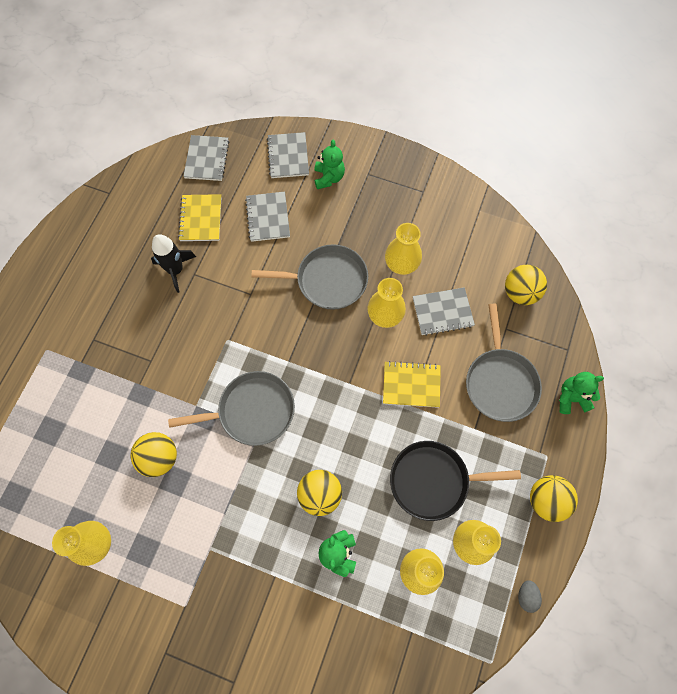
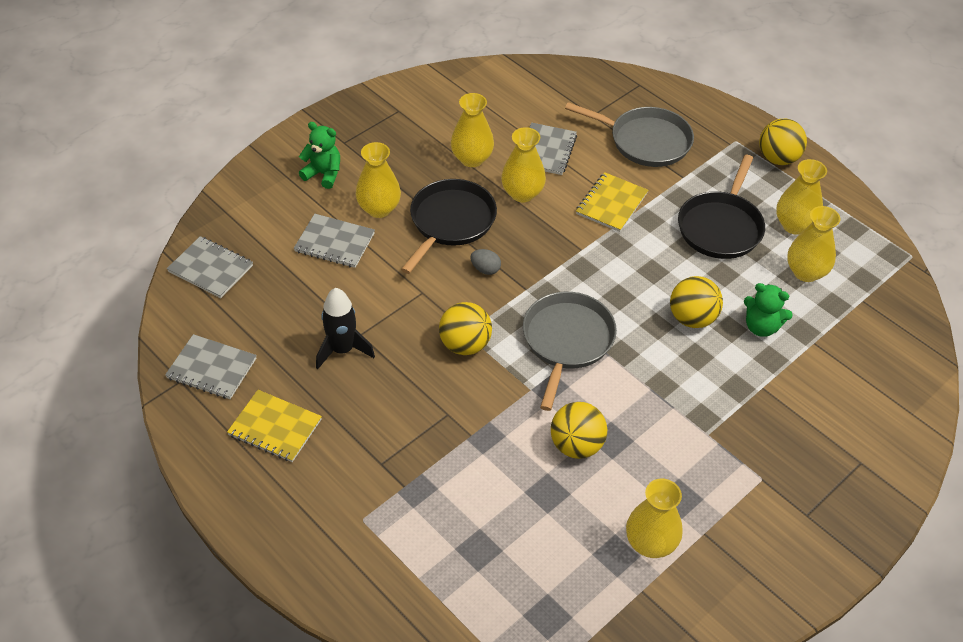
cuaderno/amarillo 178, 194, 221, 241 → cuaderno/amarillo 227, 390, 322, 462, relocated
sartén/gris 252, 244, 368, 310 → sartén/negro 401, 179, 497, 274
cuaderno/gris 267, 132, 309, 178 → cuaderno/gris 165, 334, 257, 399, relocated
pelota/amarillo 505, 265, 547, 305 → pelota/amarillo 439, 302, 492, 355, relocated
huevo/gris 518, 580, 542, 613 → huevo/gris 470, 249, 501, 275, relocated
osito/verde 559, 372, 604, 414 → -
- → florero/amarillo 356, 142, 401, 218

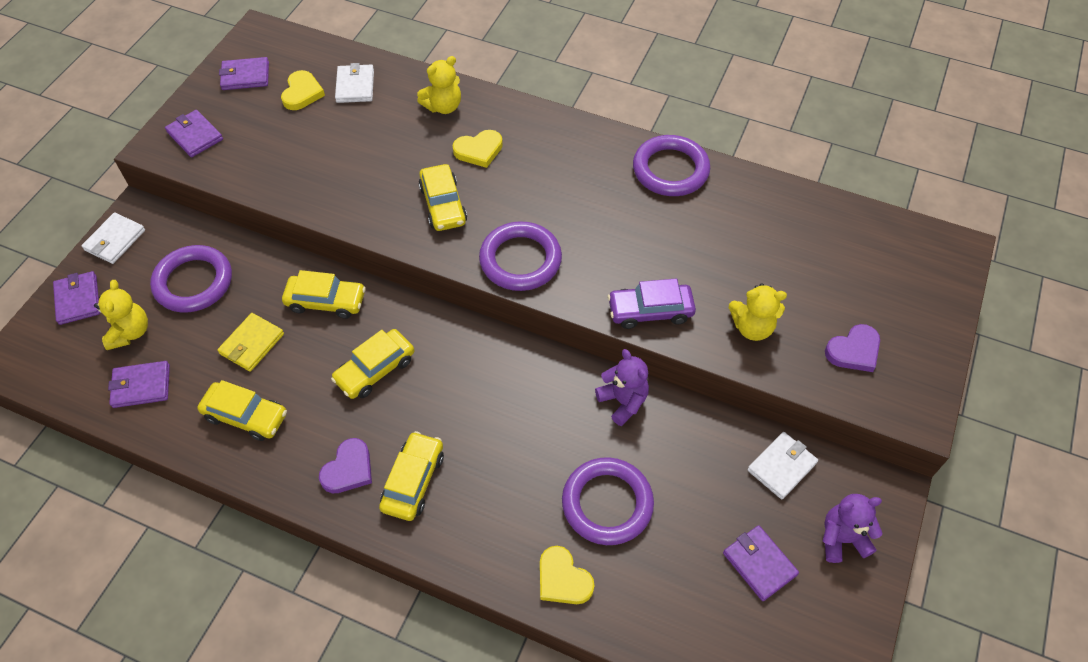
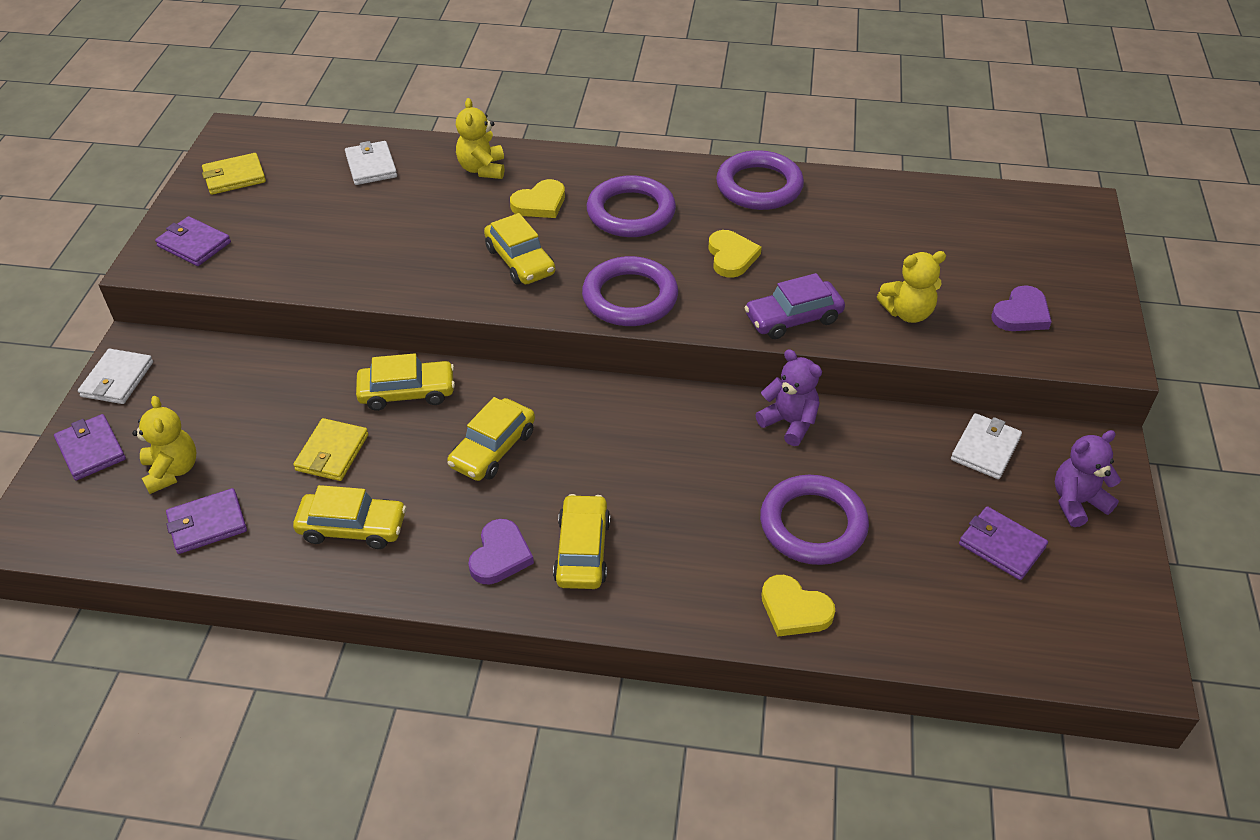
anillo/morado 150, 245, 232, 313 → anillo/morado 587, 175, 676, 237, relocated
cartera/morado 219, 57, 269, 90 → cartera/amarillo 202, 153, 266, 195
corazón/amarillo 281, 70, 325, 110 → corazón/amarillo 708, 230, 762, 278, relocated
osito/amarillo 417, 56, 461, 114 → osito/amarillo 456, 98, 504, 179, 135 degrees clockwise

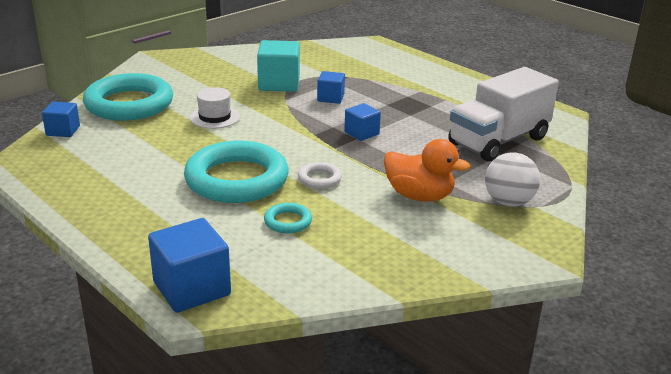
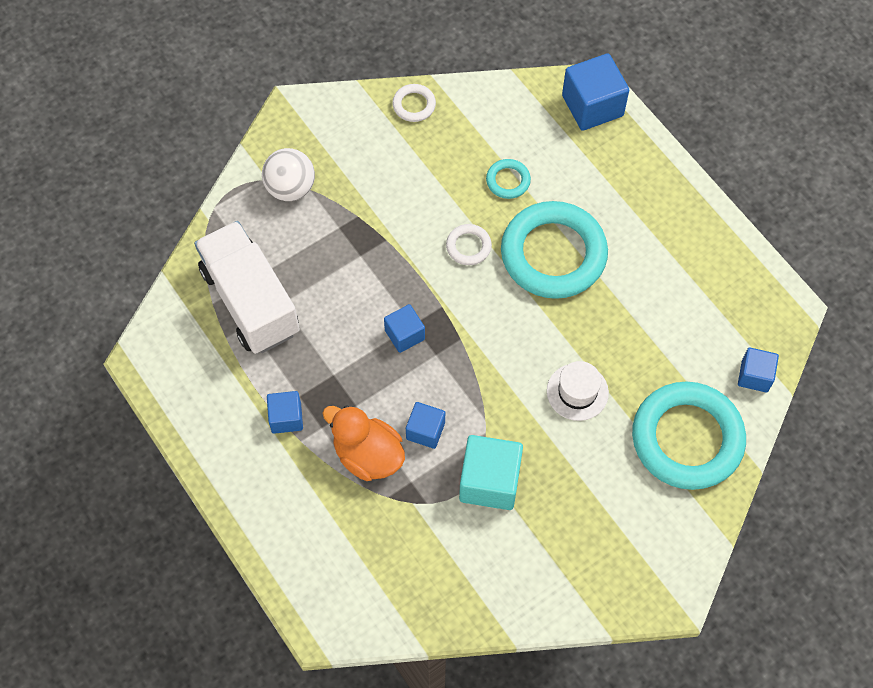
pato/naranja 384, 139, 470, 202 → pato/naranja 322, 405, 405, 481, relocated
camión/blanco 448, 67, 559, 162 → camión/blanco 194, 221, 300, 354, 90 degrees counterclockwise
- → cubo/azul 267, 391, 303, 434
- → anillo/blanco 392, 84, 436, 122

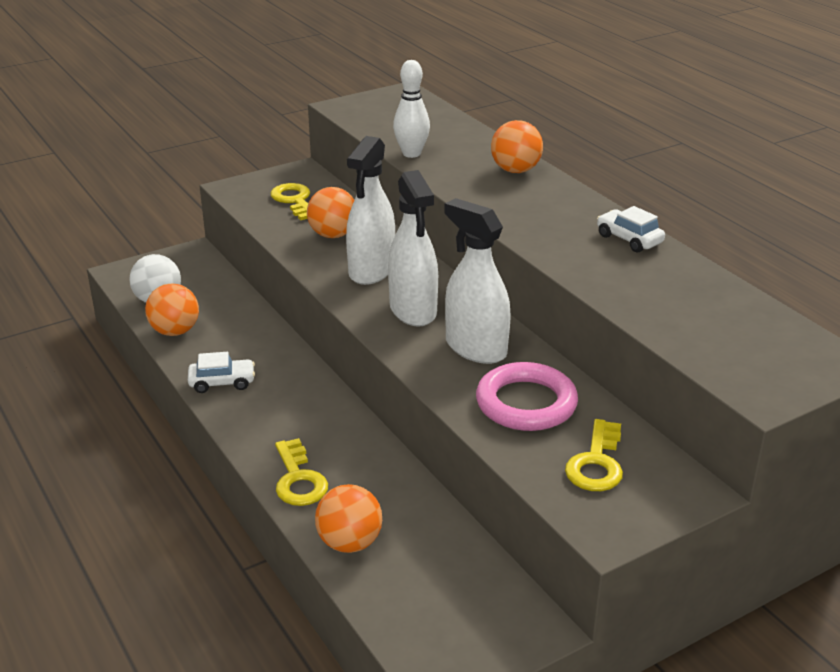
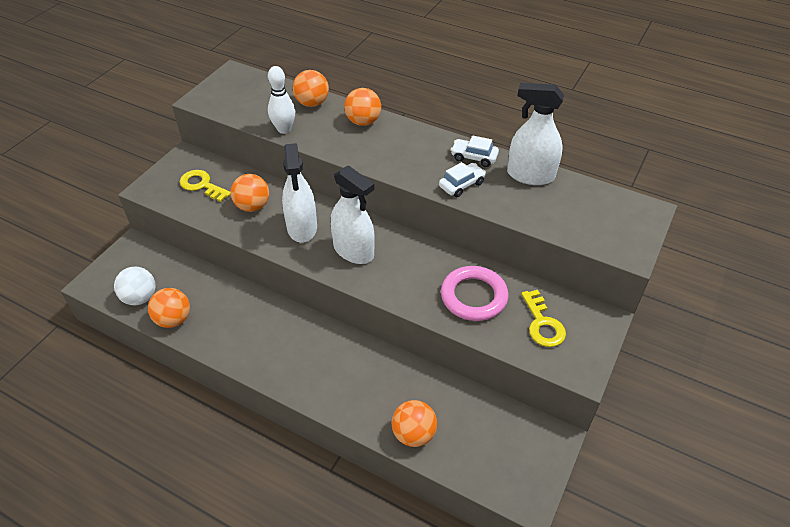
coche/blanco 188, 352, 255, 393 → coche/blanco 439, 162, 486, 197, relocated
llave/amarillo 275, 438, 328, 506 → -
pulverizador/blanco 444, 198, 511, 364 → pulverizador/blanco 507, 83, 564, 185, relocated
- → pelota/naranja 292, 70, 329, 107

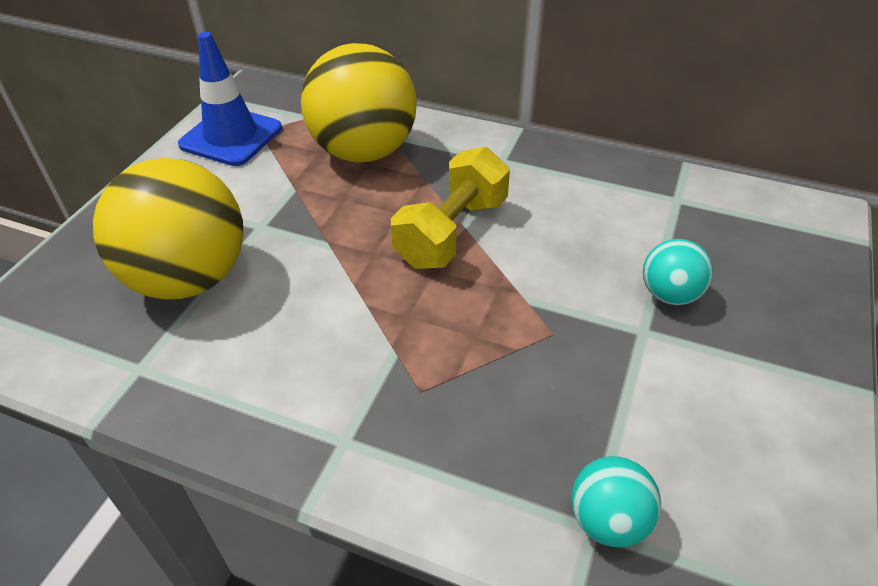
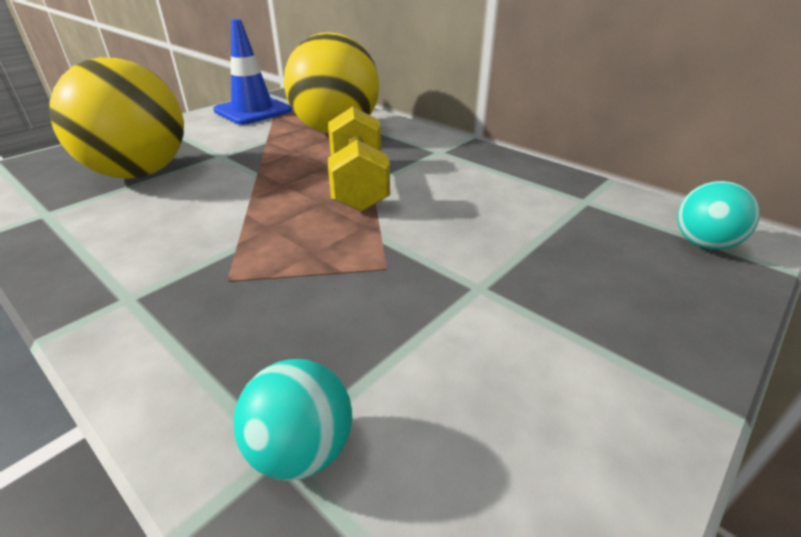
mancuerna/amarillo 391, 147, 510, 269 → mancuerna/amarillo 328, 107, 390, 212, 60 degrees counterclockwise
pelota/turquesa 643, 239, 713, 305 → pelota/turquesa 677, 181, 760, 250, relocated

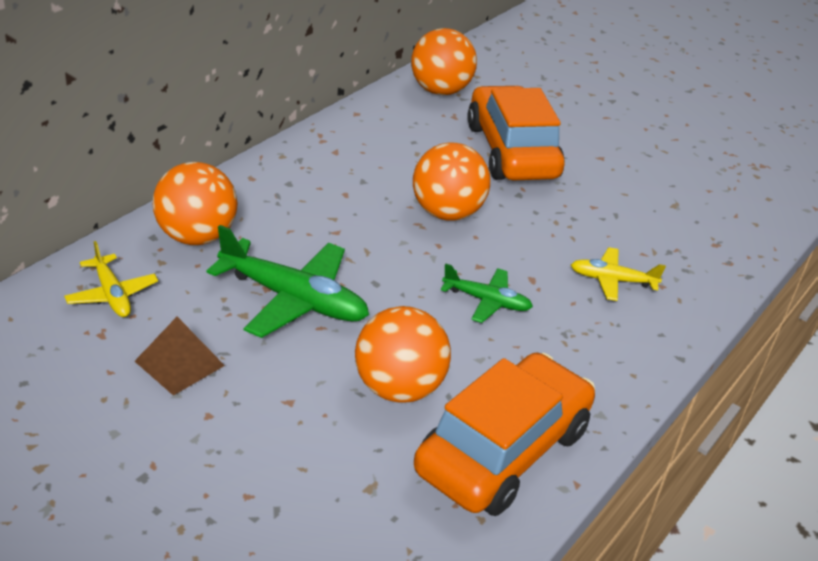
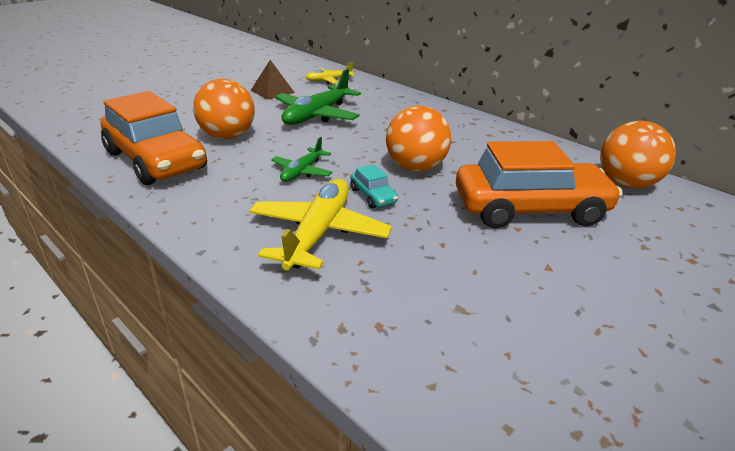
pelota/naranja 153, 162, 238, 245 → -
avión/amarillo 571, 247, 666, 301 → avión/amarillo 249, 179, 392, 270, x1.78
- → coche/turquesa 351, 164, 398, 208

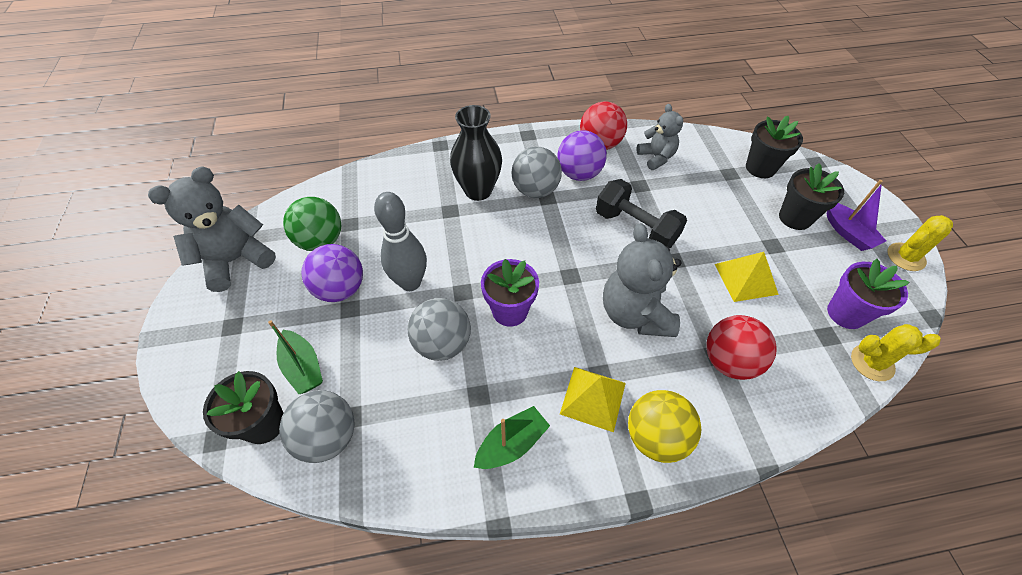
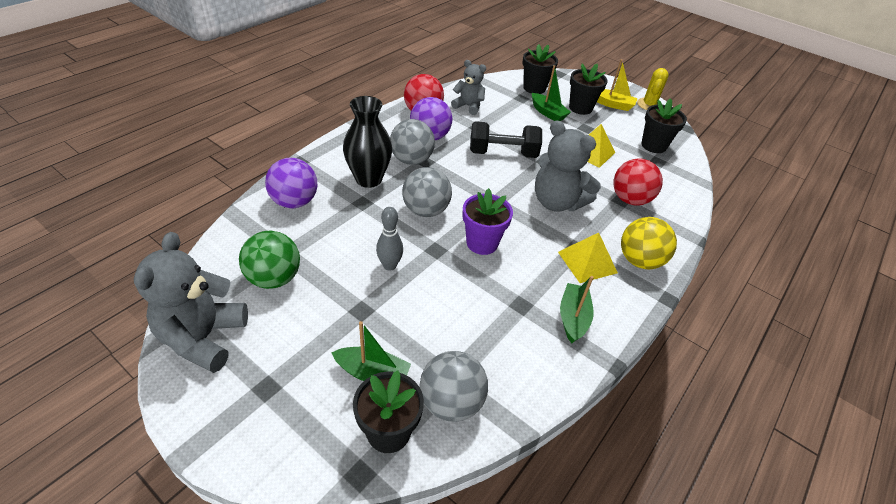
pelota/morado 301, 244, 363, 302 → pelota/morado 265, 158, 317, 208, relocated
bolo/gris 374, 192, 427, 291 → bolo/gris 376, 207, 403, 271, x0.64
pelota/gris 408, 298, 471, 361 → pelota/gris 402, 167, 452, 217, relocated
barco/morado 827, 180, 886, 251 → barco/amarillo 597, 59, 638, 111
maceta/morado 827, 259, 909, 329 → maceta/negro 641, 98, 687, 153
cactus/amarillo 851, 324, 941, 381 → -
- → barco/verde 532, 65, 571, 121

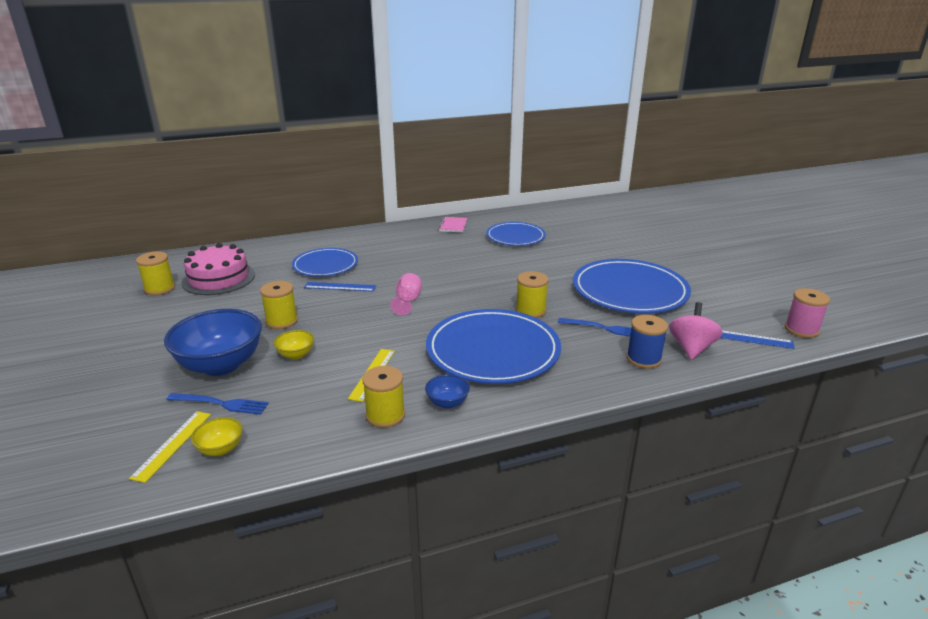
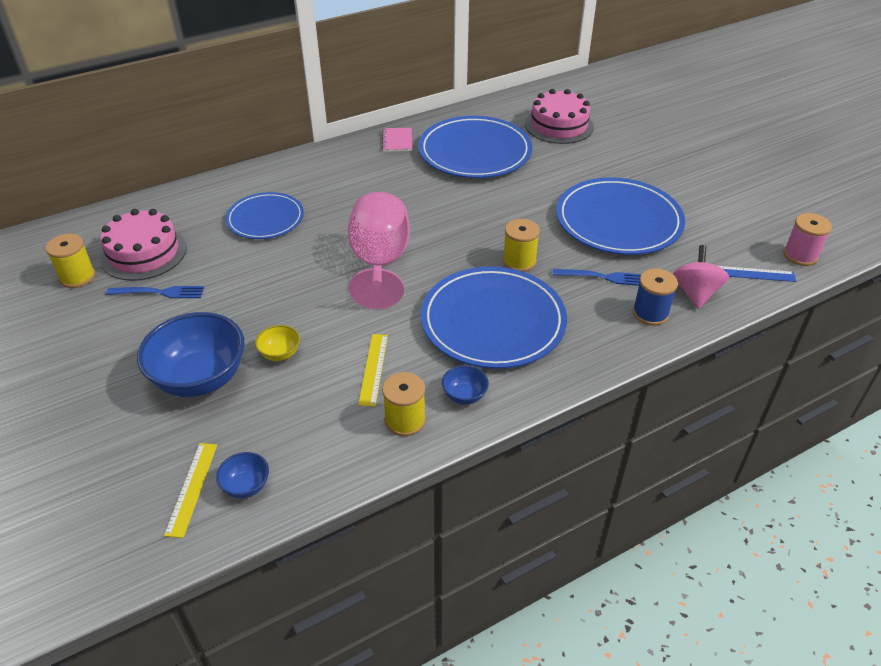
tenedor/azul 166, 393, 269, 415 → tenedor/azul 106, 286, 204, 298, relocated
cuenco/amarillo 191, 417, 243, 456 → cuenco/azul 216, 452, 269, 498
carrete/amarillo 260, 281, 298, 329 → -
regla/azul 304, 282, 376, 292 → -
copa/rosa 390, 273, 422, 315 → copa/rosa 348, 192, 410, 309, x2.15
plato/azul 486, 222, 546, 246 → plato/azul 418, 116, 532, 178, x1.64
- → tarta/rosa 525, 89, 594, 144

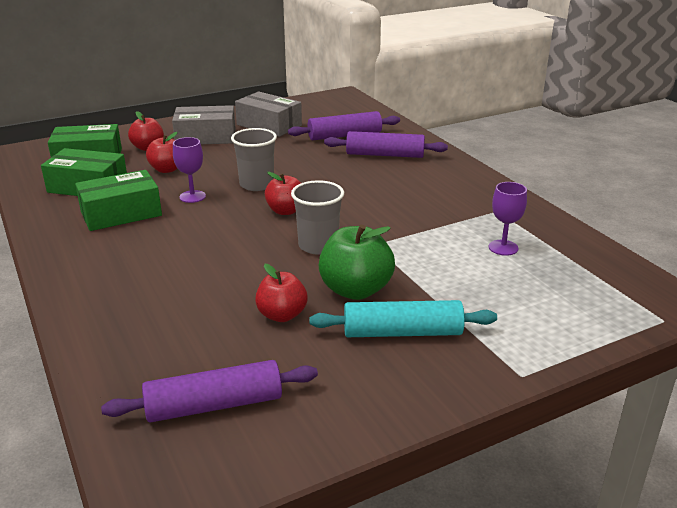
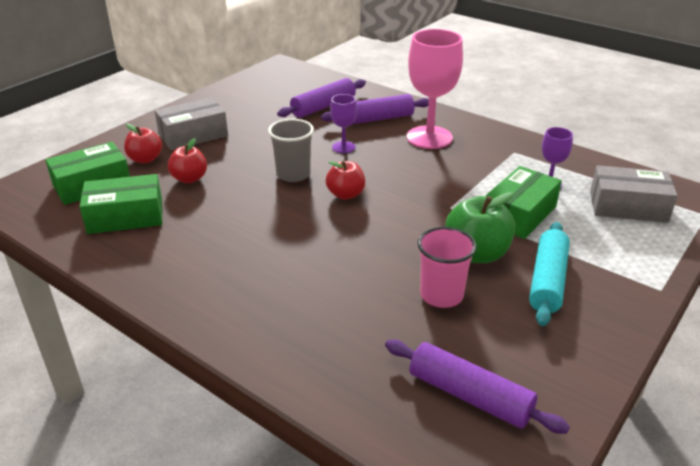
caja/verde 75, 170, 162, 231 → caja/verde 486, 166, 562, 239, relocated
rodillo/morado 101, 360, 318, 423 → rodillo/morado 385, 340, 570, 434, 75 degrees clockwise
copa/morado 173, 137, 206, 203 → copa/morado 330, 94, 357, 153, relocated
caja/gris 235, 92, 302, 137 → caja/gris 590, 165, 678, 223, relocated
manzana/rojo 255, 264, 308, 322 → vaso/rosa 418, 227, 477, 308
vaso/gris 291, 180, 344, 255 → -
rodillo/turquesa 309, 300, 497, 337 → rodillo/turquesa 529, 222, 570, 326, 45 degrees counterclockwise
- → copa/rosa 407, 29, 463, 149

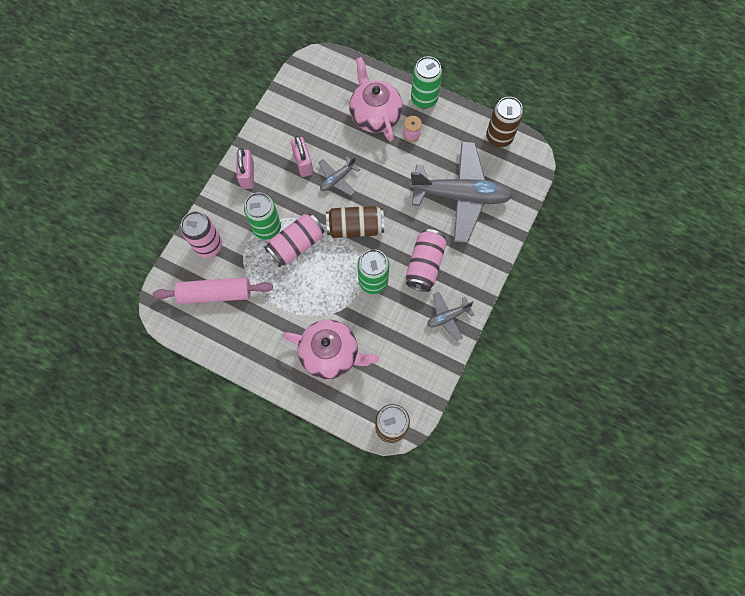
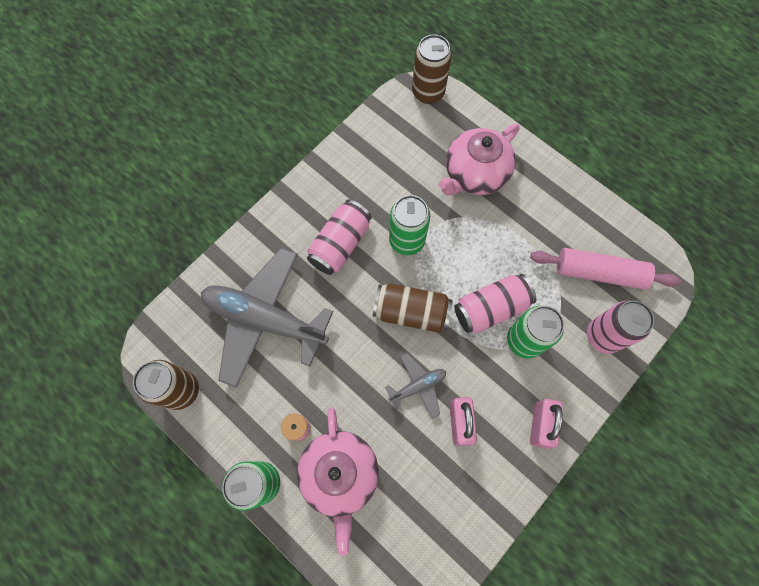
tetera/rosa 282, 320, 379, 379 → tetera/rosa 438, 124, 519, 196, 75 degrees counterclockwise
avión/gris 427, 292, 475, 341 → -

